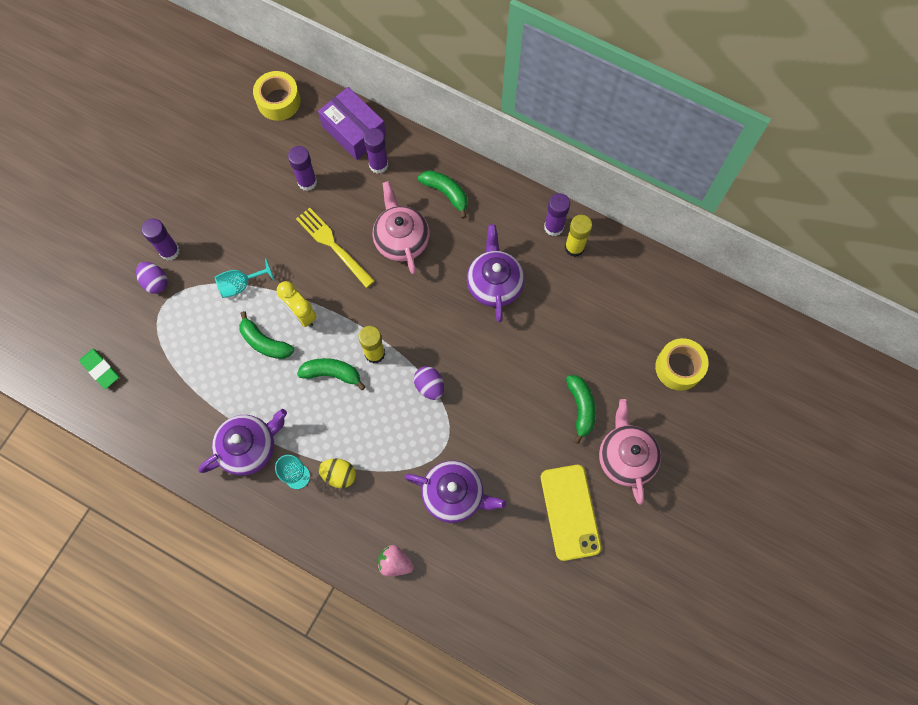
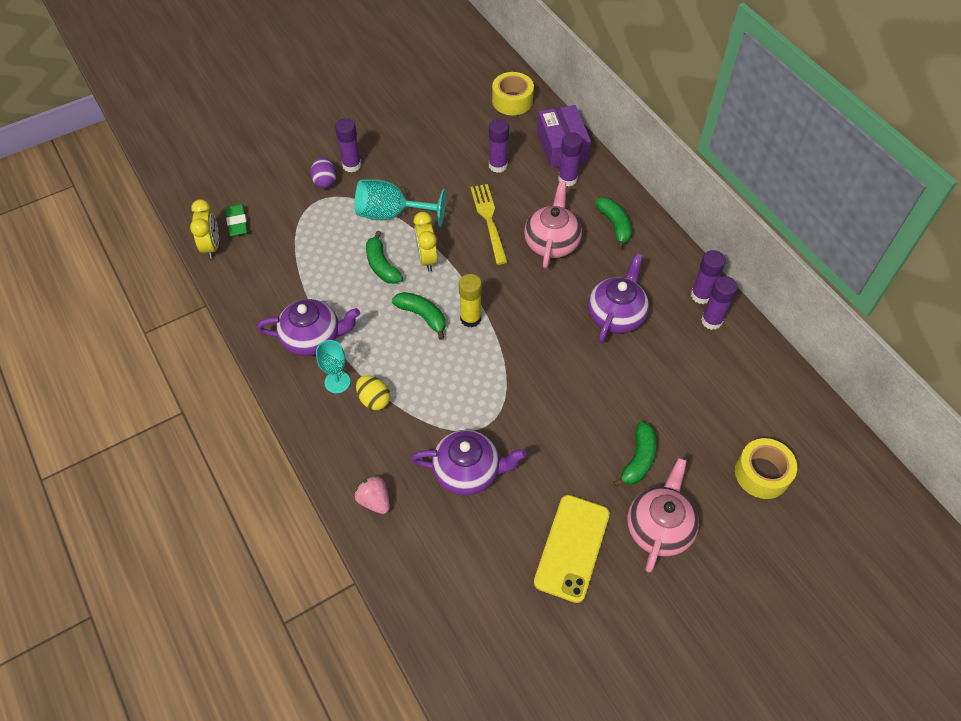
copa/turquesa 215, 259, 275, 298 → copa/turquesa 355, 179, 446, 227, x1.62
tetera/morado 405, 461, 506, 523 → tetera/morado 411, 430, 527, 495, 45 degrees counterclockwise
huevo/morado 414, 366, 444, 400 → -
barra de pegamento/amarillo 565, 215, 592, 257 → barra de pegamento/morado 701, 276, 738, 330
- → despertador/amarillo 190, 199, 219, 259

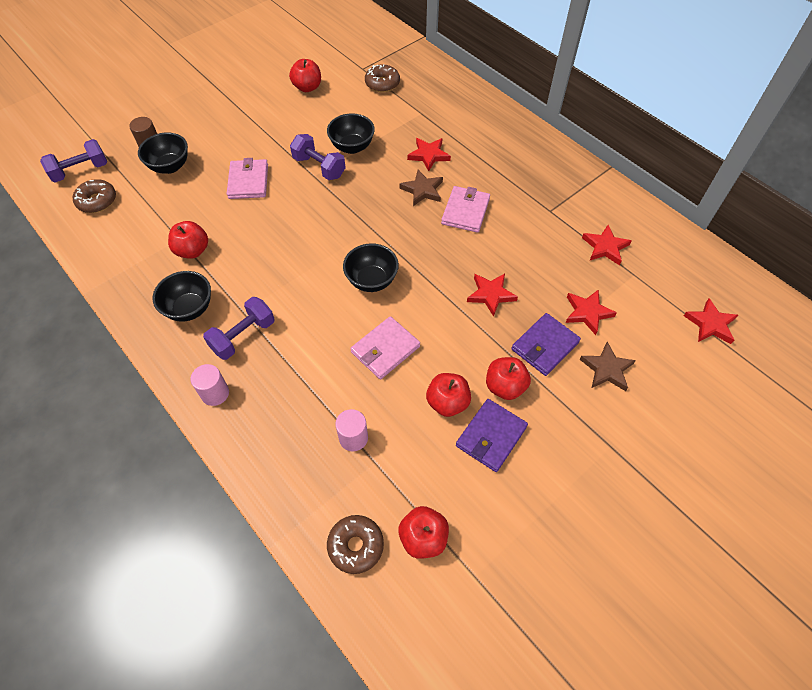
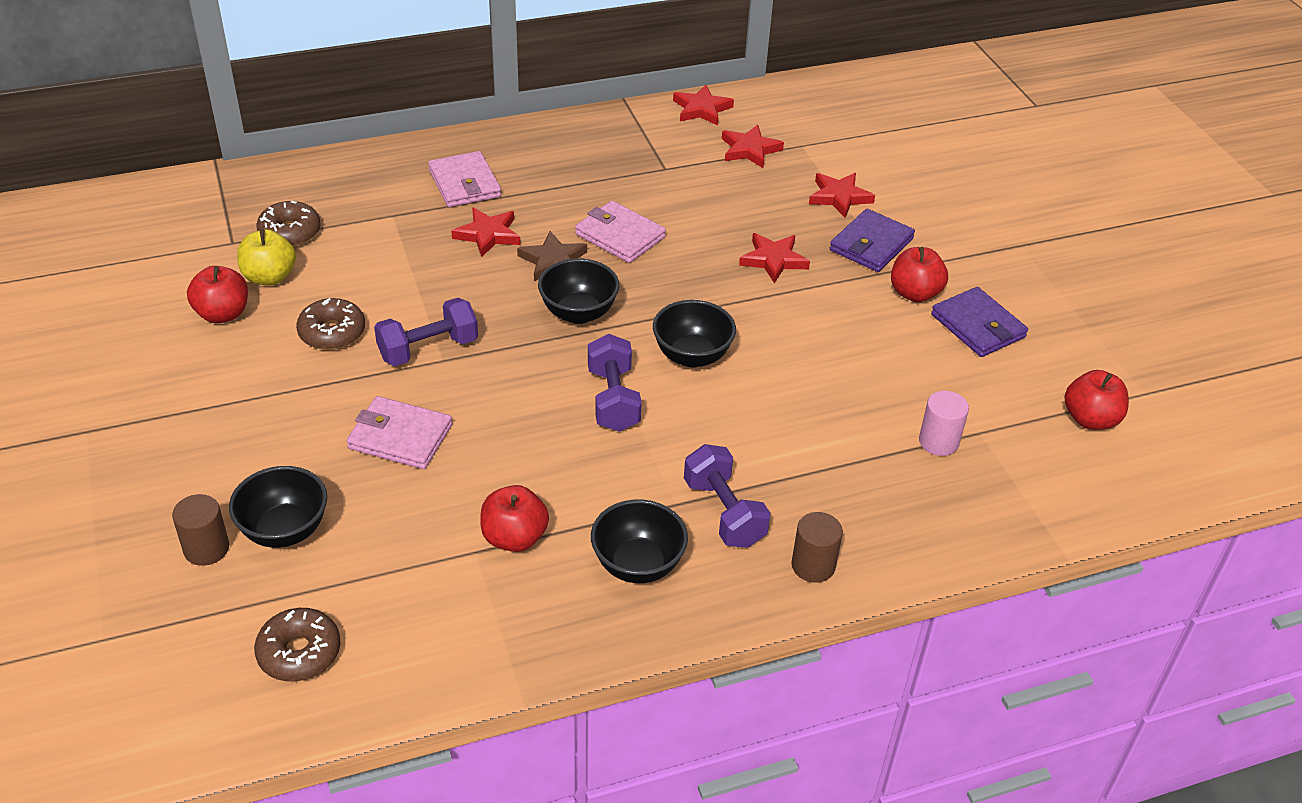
mancuerna/morado 40, 139, 107, 183 → mancuerna/morado 588, 334, 642, 432, relocated
cilindro/rosa 190, 364, 229, 406 → cilindro/marrón 792, 512, 843, 583
cuenco/negro 327, 113, 375, 154 → cuenco/negro 538, 259, 619, 324, relocated
rosquilla/marrón 327, 515, 384, 574 → rosquilla/marrón 296, 298, 365, 350, relocated
cartera/rosa 350, 316, 420, 379 → cartera/rosa 428, 151, 501, 207, relocated
manzana/rojo 426, 373, 471, 417 → -
cartera/morado 511, 313, 581, 376 → cartera/morado 830, 209, 915, 272, 60 degrees clockwise
estrella/marrón 580, 342, 636, 391 → -
estrella/rojo 684, 298, 738, 344 → estrella/rojo 673, 85, 734, 126, relocated
- → manzana/amarillo 237, 229, 296, 285

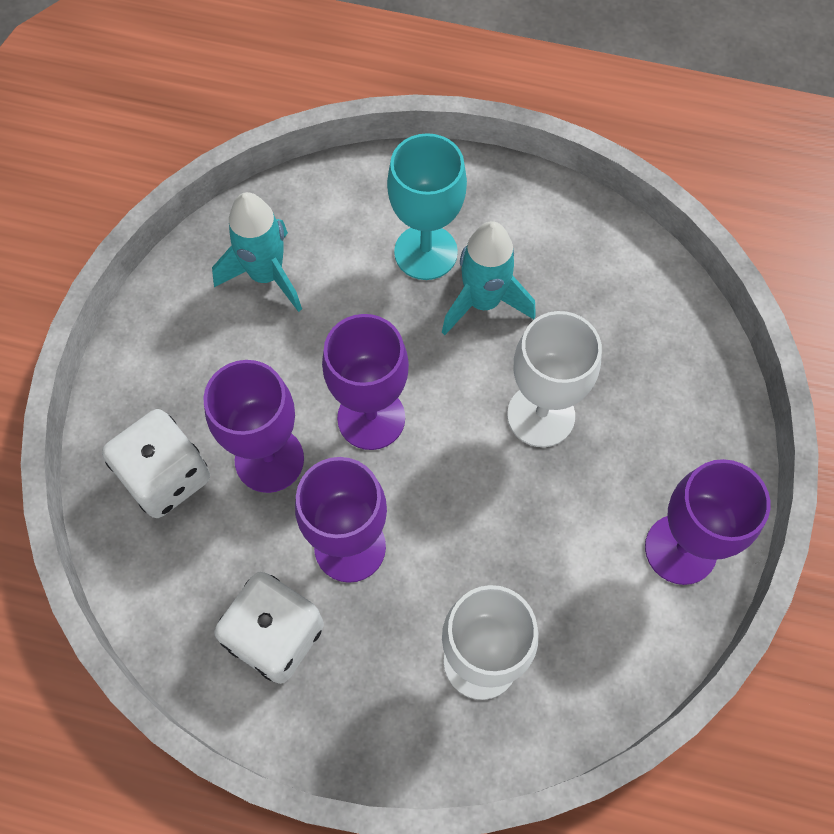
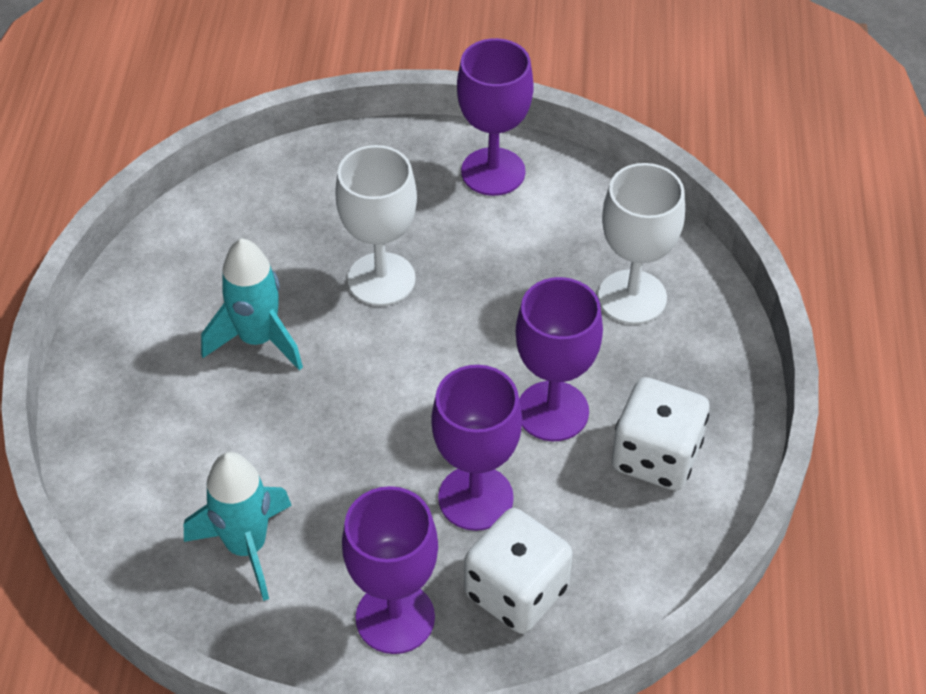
copa/morado 322, 314, 409, 450 → copa/morado 342, 486, 438, 654, relocated
copa/turquesa 387, 133, 467, 280 → -

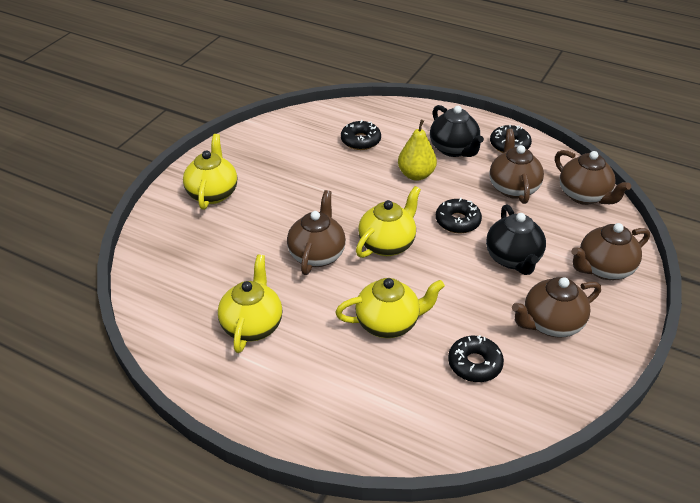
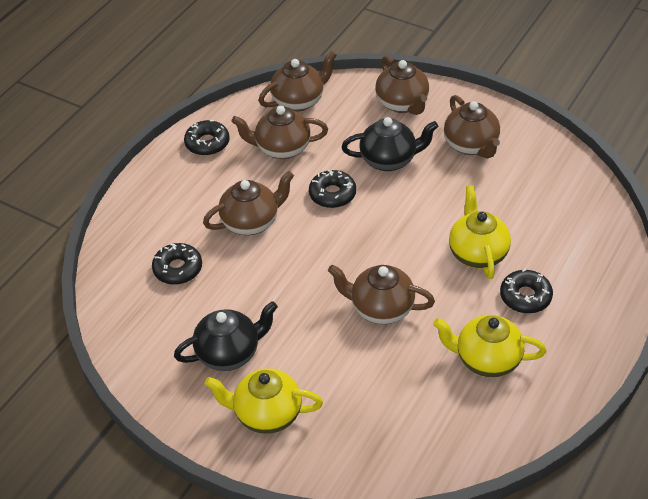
tetera/amarillo 356, 186, 421, 258 → -
pera/amarillo 398, 120, 437, 181 → tetera/marrón 203, 171, 294, 235
tetera/negro 430, 105, 484, 157 → tetera/negro 174, 301, 278, 371, relocated
rosquilla/negro 448, 335, 504, 382 → rosquilla/negro 500, 269, 553, 313, relocated

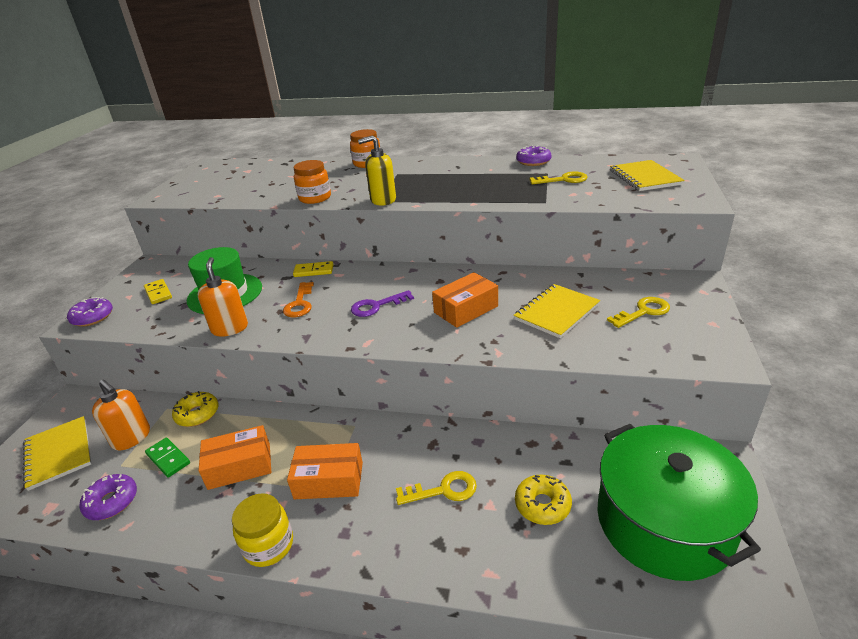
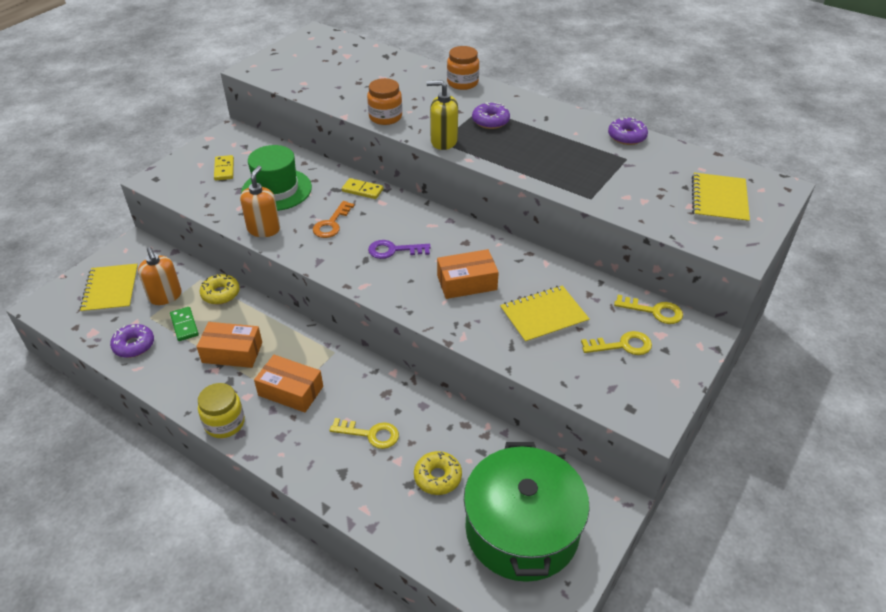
rosquilla/morado 67, 297, 113, 327 → rosquilla/morado 472, 102, 510, 129, relocated
llave/amarillo 529, 171, 588, 184 → llave/amarillo 614, 295, 683, 324, relocated

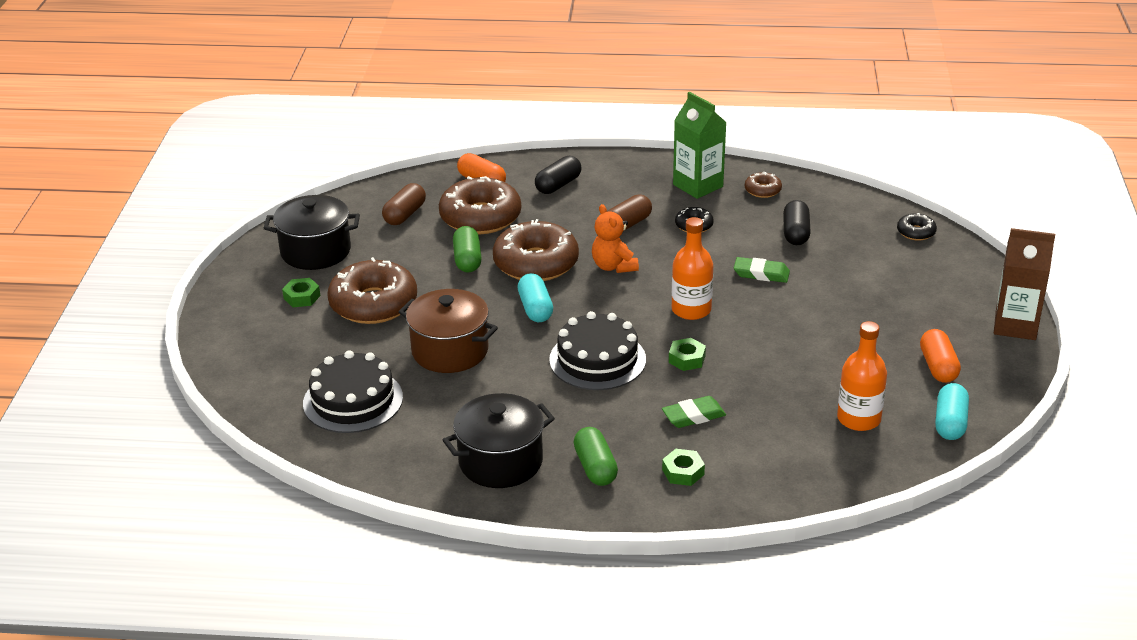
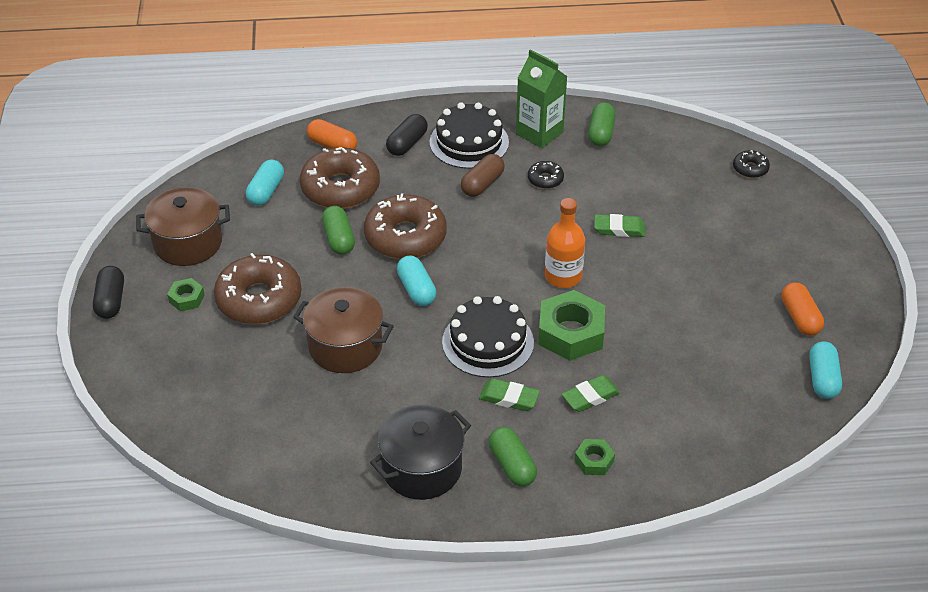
olla/negro 263, 195, 360, 270 → olla/marrón 136, 187, 230, 266
tarta/negro 303, 350, 403, 433 → tarta/negro 430, 102, 509, 169, relocated
cápsula/marrón 382, 183, 426, 225 → cápsula/turquesa 246, 159, 284, 206
osito/naranja 592, 204, 639, 273 → -
tuerca/verde 669, 338, 706, 371 → tuerca/verde 538, 290, 605, 361, x2.01
rosquilla/marrón 745, 172, 782, 198 → cápsula/verde 588, 102, 616, 146
cápsula/negro 783, 200, 811, 245 → cápsula/negro 93, 266, 124, 319, relocated
botella/naranja 837, 321, 887, 431 → -
cartón de leche/marrón 994, 228, 1055, 340 → -
- → goma de borrar/verde 479, 379, 540, 411

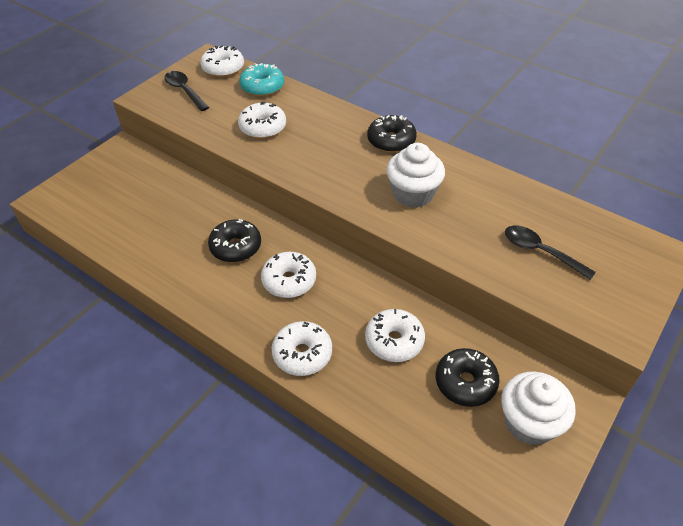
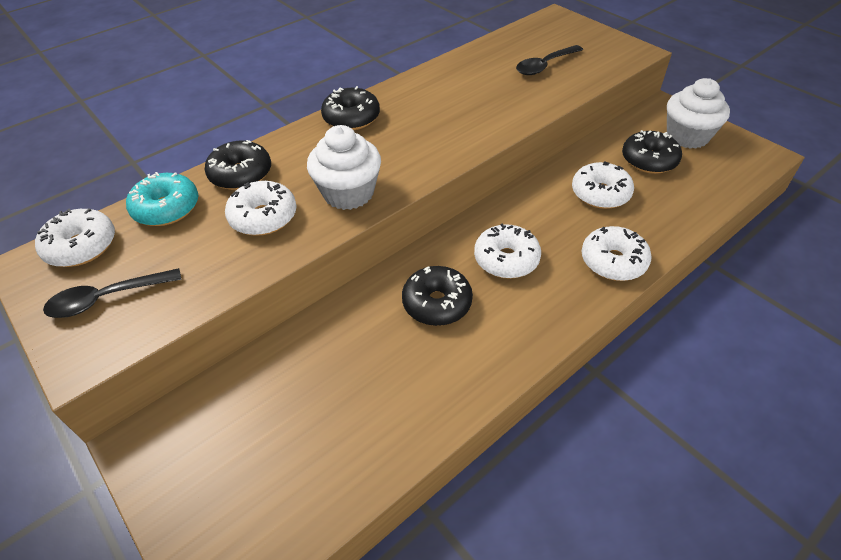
magdalena/blanco 386, 143, 445, 208 → magdalena/blanco 307, 125, 381, 210, relocated
- → rosquilla/negro 205, 140, 271, 190

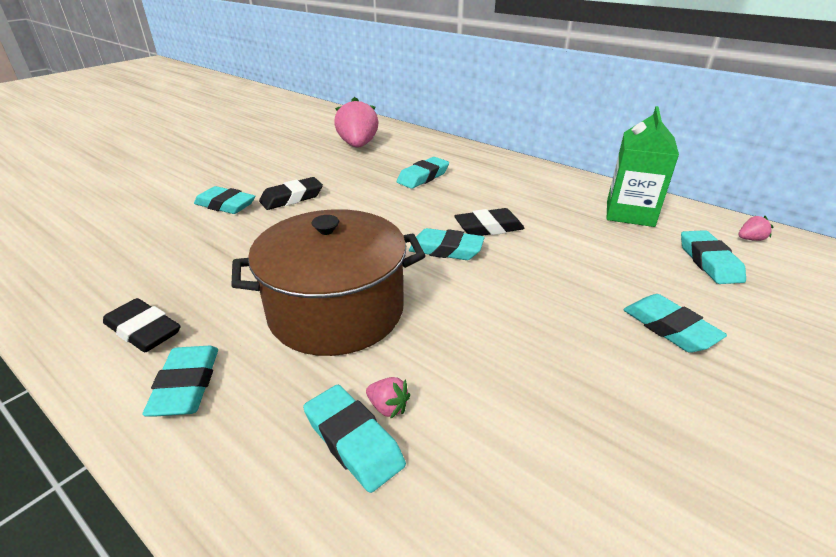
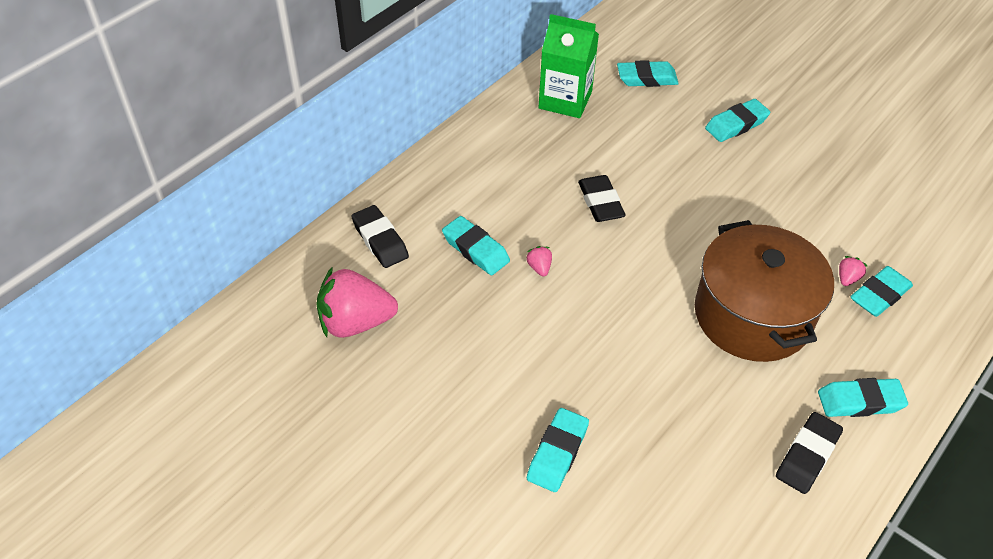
goma de borrar/negro 259, 177, 323, 210 → goma de borrar/negro 351, 205, 409, 268, relocated
goma de borrar/turquesa 409, 228, 485, 260 → -
fresa/rosa 738, 216, 774, 241 → fresa/rosa 526, 246, 552, 277, relocated

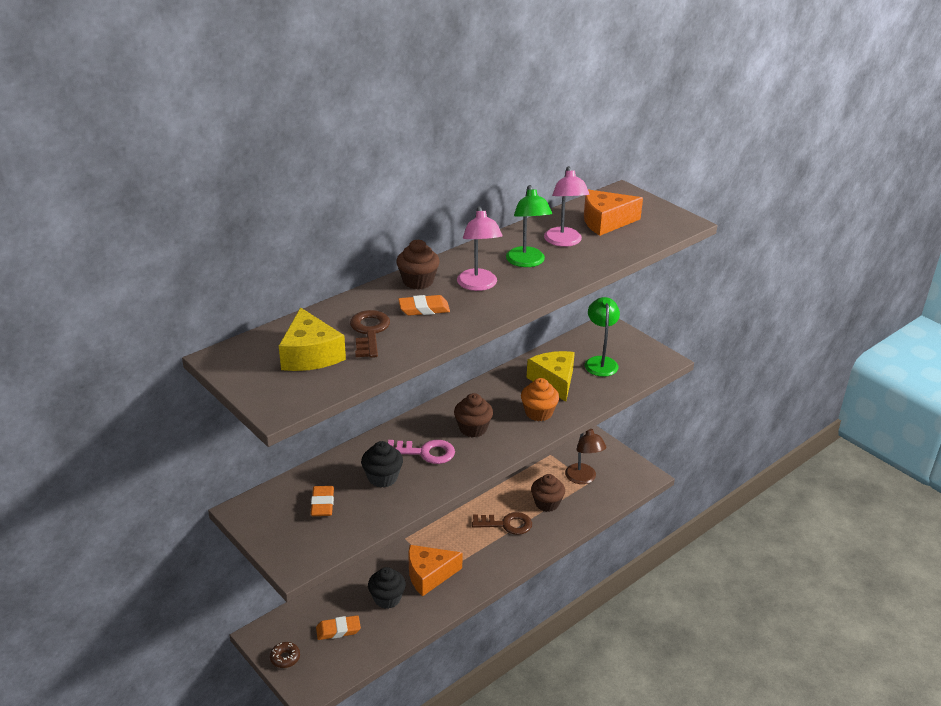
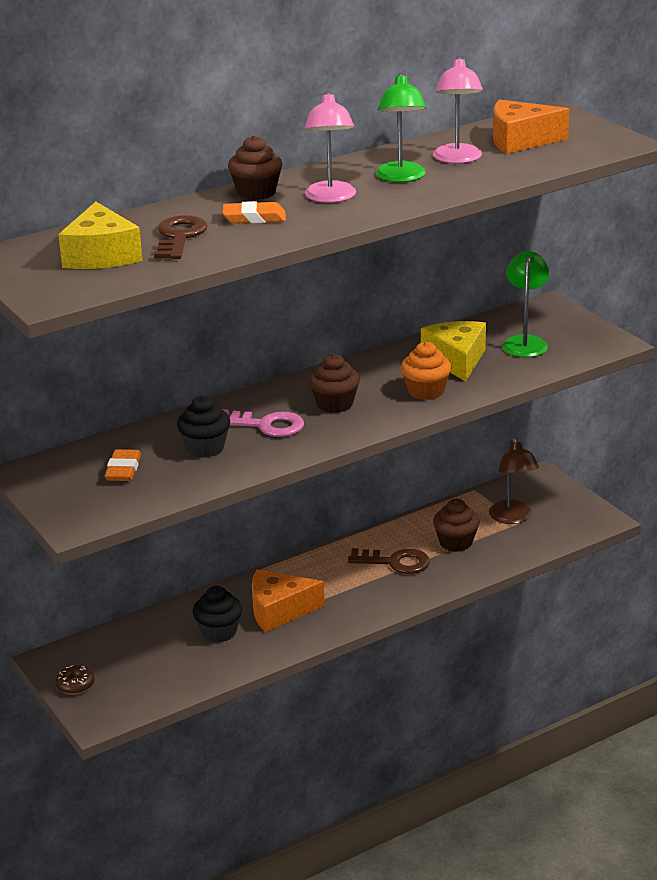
goma de borrar/naranja 316, 615, 361, 640 → -

